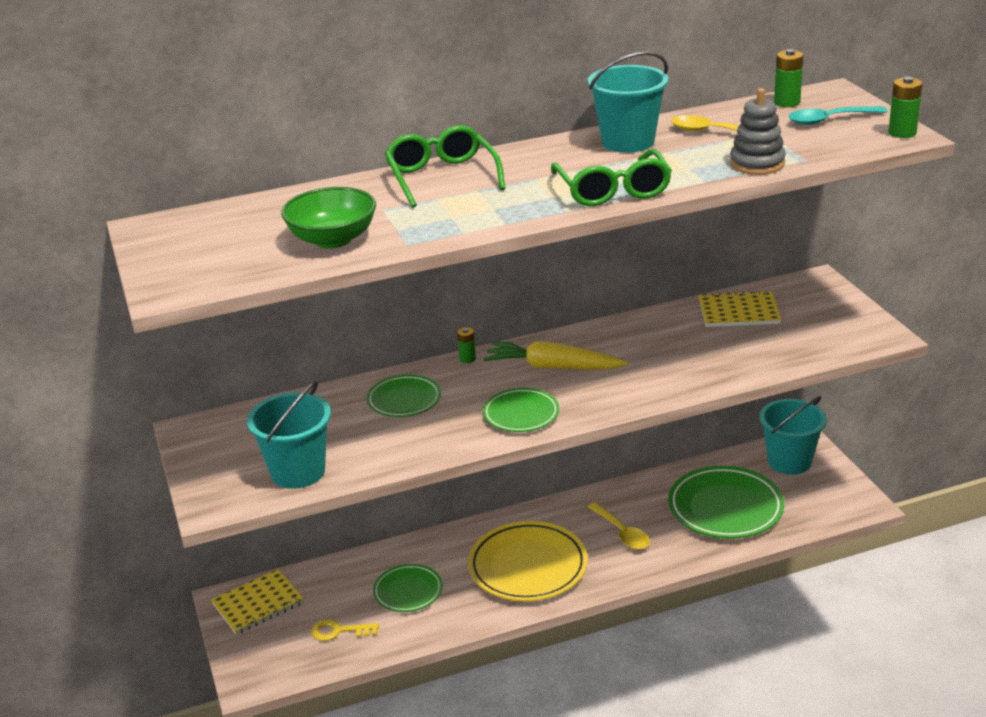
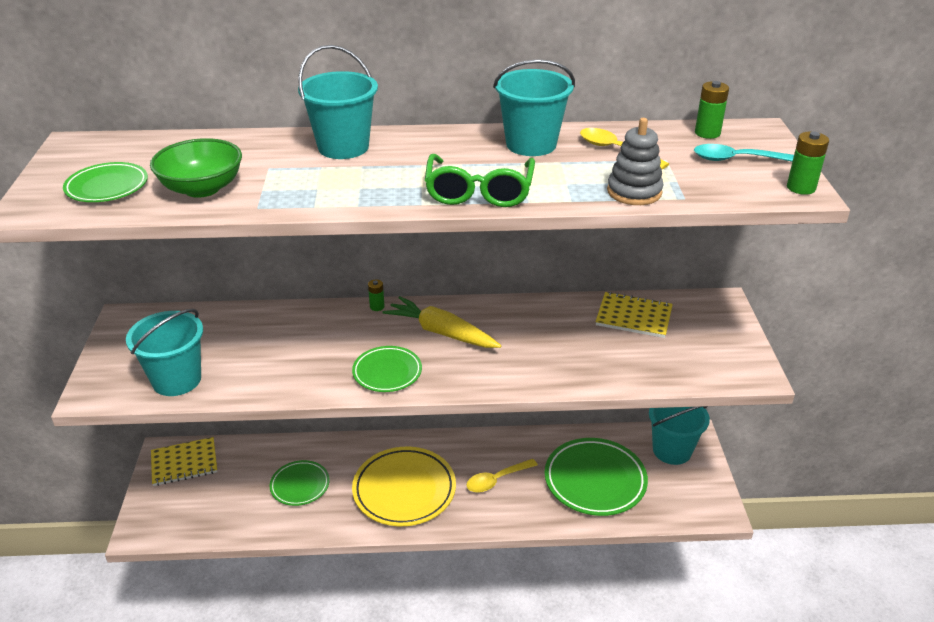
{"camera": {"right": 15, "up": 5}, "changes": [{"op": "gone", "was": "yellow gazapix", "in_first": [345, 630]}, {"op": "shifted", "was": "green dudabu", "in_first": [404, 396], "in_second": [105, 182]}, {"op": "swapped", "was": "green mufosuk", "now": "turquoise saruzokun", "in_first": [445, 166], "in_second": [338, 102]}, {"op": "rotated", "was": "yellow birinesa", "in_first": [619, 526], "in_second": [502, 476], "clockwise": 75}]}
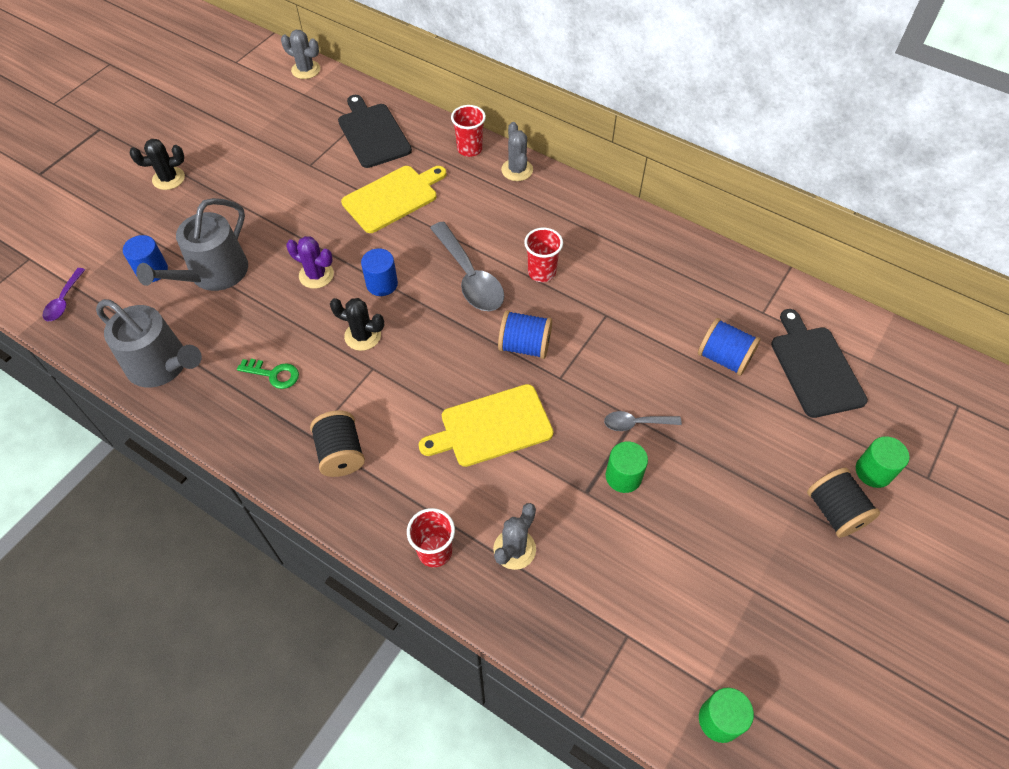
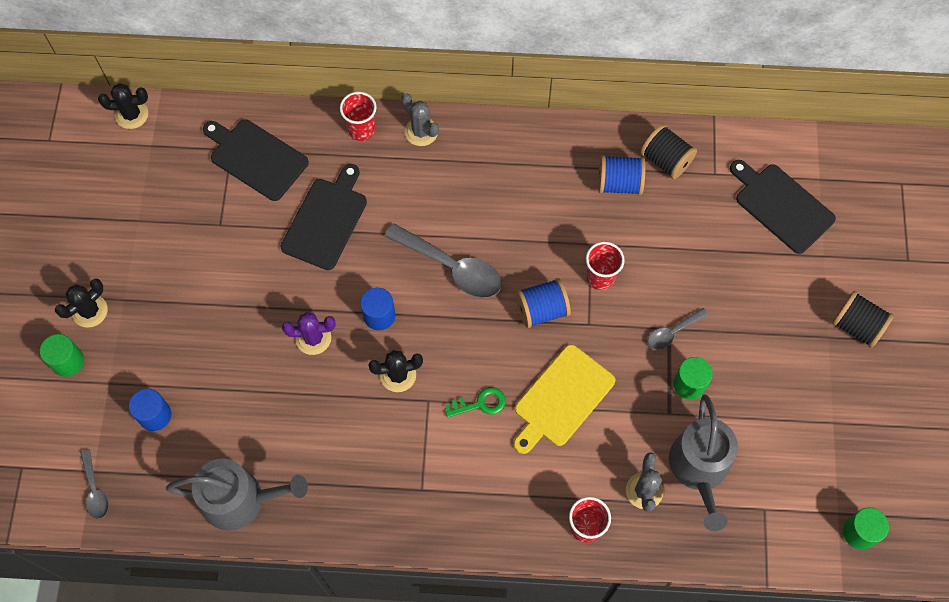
{"camera": {"right": -30, "up": 10}, "changes": [{"op": "repainted", "was": "purple birinesa", "now": "grey birinesa", "in_first": [64, 294], "in_second": [94, 484]}, {"op": "shifted", "was": "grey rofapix", "in_first": [192, 244], "in_second": [703, 462]}, {"op": "shifted", "was": "green gazapix", "in_first": [268, 374], "in_second": [475, 402]}, {"op": "repainted", "was": "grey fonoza", "now": "black fonoza", "in_first": [300, 54], "in_second": [123, 106]}, {"op": "shifted", "was": "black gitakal", "in_first": [337, 443], "in_second": [668, 151]}, {"op": "repainted", "was": "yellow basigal", "now": "black basigal", "in_first": [393, 199], "in_second": [324, 217]}, {"op": "shifted", "was": "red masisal", "in_first": [543, 255], "in_second": [605, 266]}, {"op": "shifted", "was": "blue gitakal", "in_first": [729, 347], "in_second": [622, 175]}, {"op": "shifted", "was": "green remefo", "in_first": [883, 462], "in_second": [62, 355]}]}
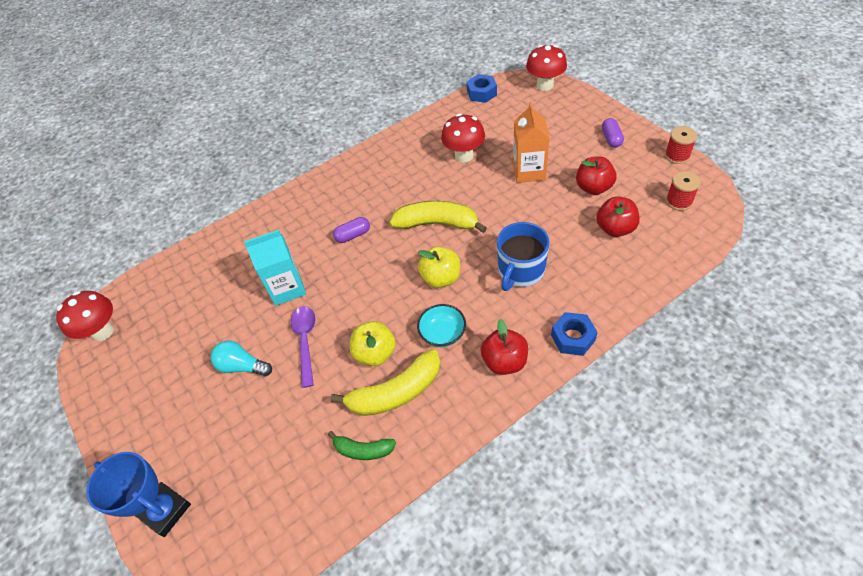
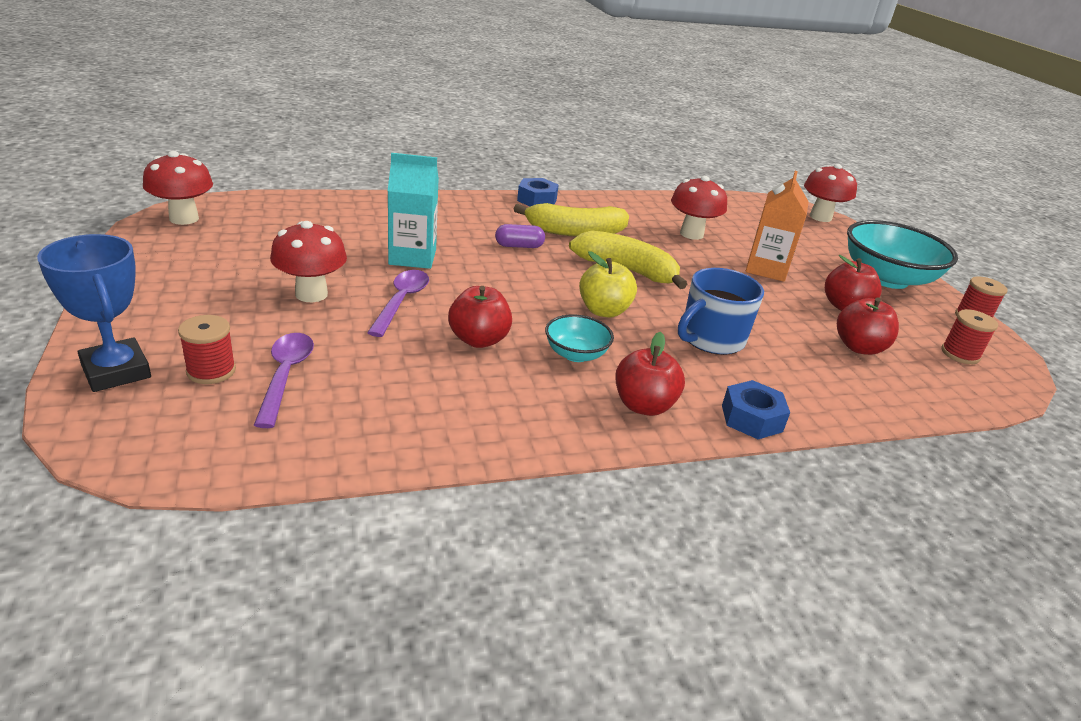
{"camera": {"right": 10, "up": -20}, "changes": [{"op": "swapped", "was": "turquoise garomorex", "now": "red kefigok", "in_first": [241, 359], "in_second": [308, 261]}, {"op": "gone", "was": "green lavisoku", "in_first": [362, 445]}, {"op": "shifted", "was": "yellow lavisoku", "in_first": [385, 382], "in_second": [571, 220]}, {"op": "repainted", "was": "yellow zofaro", "now": "red zofaro", "in_first": [373, 343], "in_second": [480, 317]}, {"op": "shifted", "was": "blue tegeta", "in_first": [482, 88], "in_second": [538, 192]}, {"op": "swapped", "was": "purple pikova", "now": "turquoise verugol", "in_first": [613, 133], "in_second": [902, 254]}, {"op": "new", "now": "red gitakal", "in_second": [207, 349]}, {"op": "new", "now": "purple birinesa", "in_second": [284, 380]}]}
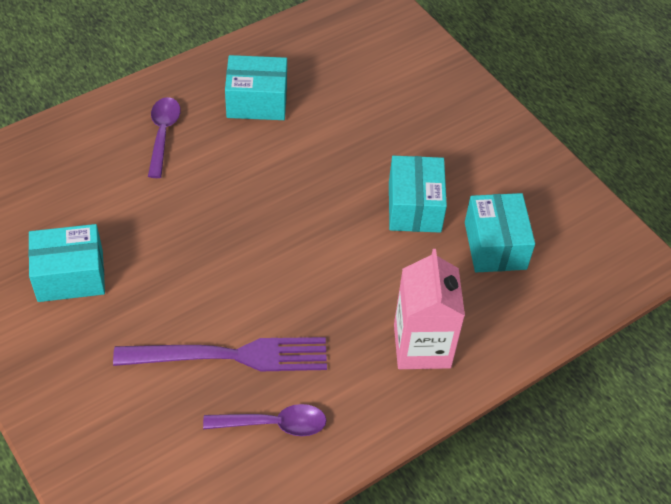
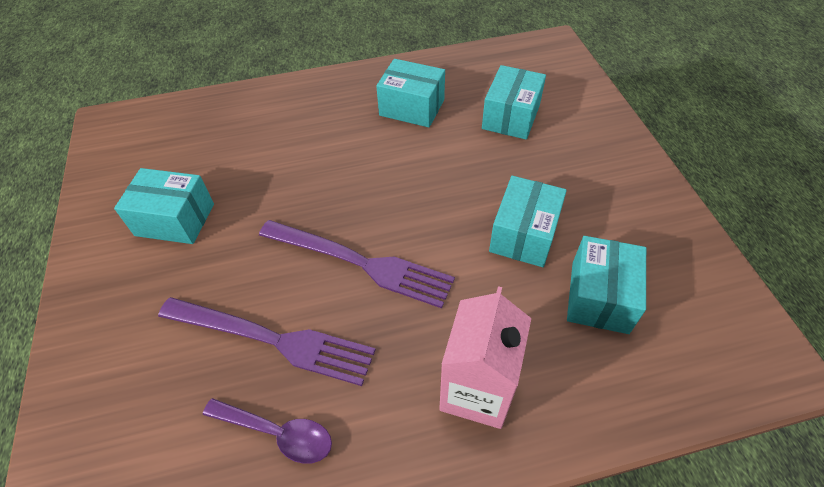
{"camera": {"right": 25, "up": 0}, "changes": [{"op": "gone", "was": "purple birinesa", "in_first": [164, 137]}, {"op": "new", "now": "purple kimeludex", "in_second": [357, 264]}, {"op": "new", "now": "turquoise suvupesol", "in_second": [514, 102]}]}
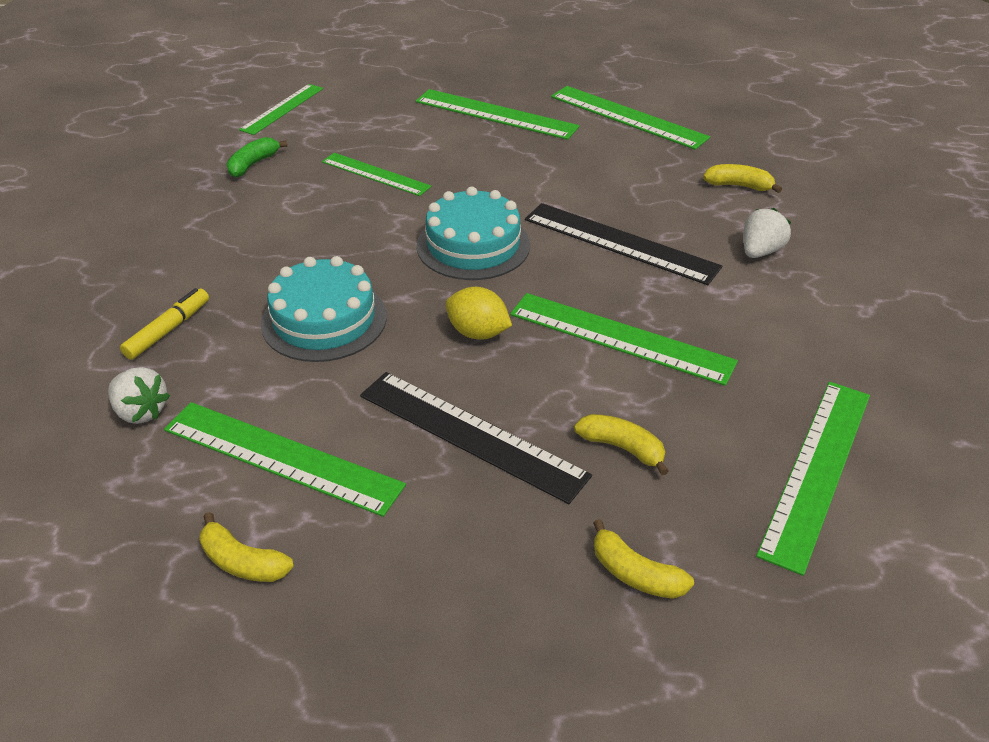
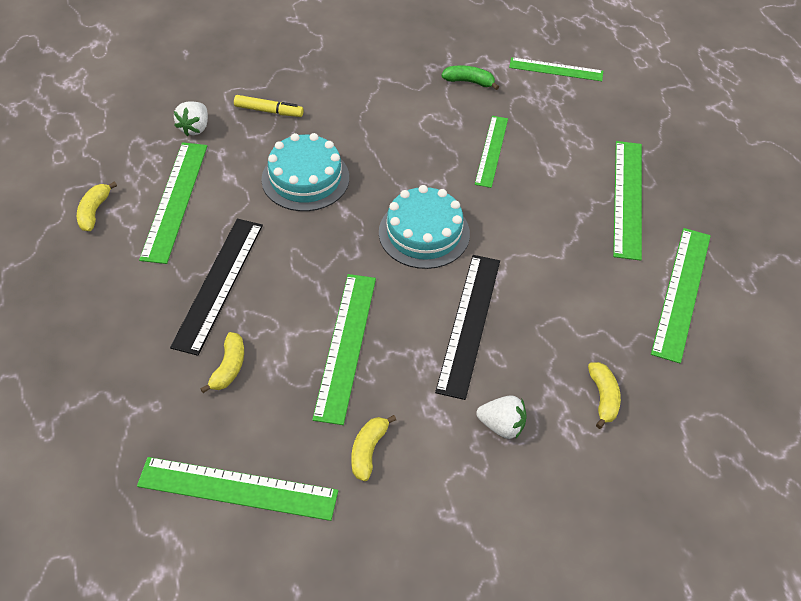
{"camera": {"right": 70, "up": 10}, "changes": [{"op": "gone", "was": "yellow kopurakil", "in_first": [478, 313]}, {"op": "shifted", "was": "yellow lavisoku", "in_first": [643, 559], "in_second": [373, 448]}]}
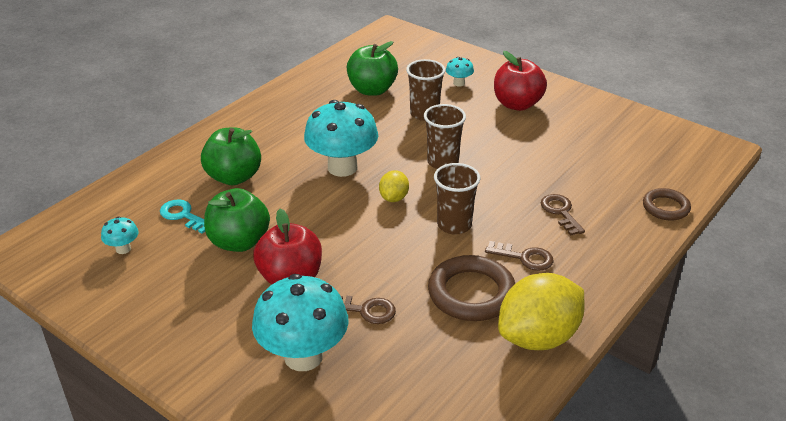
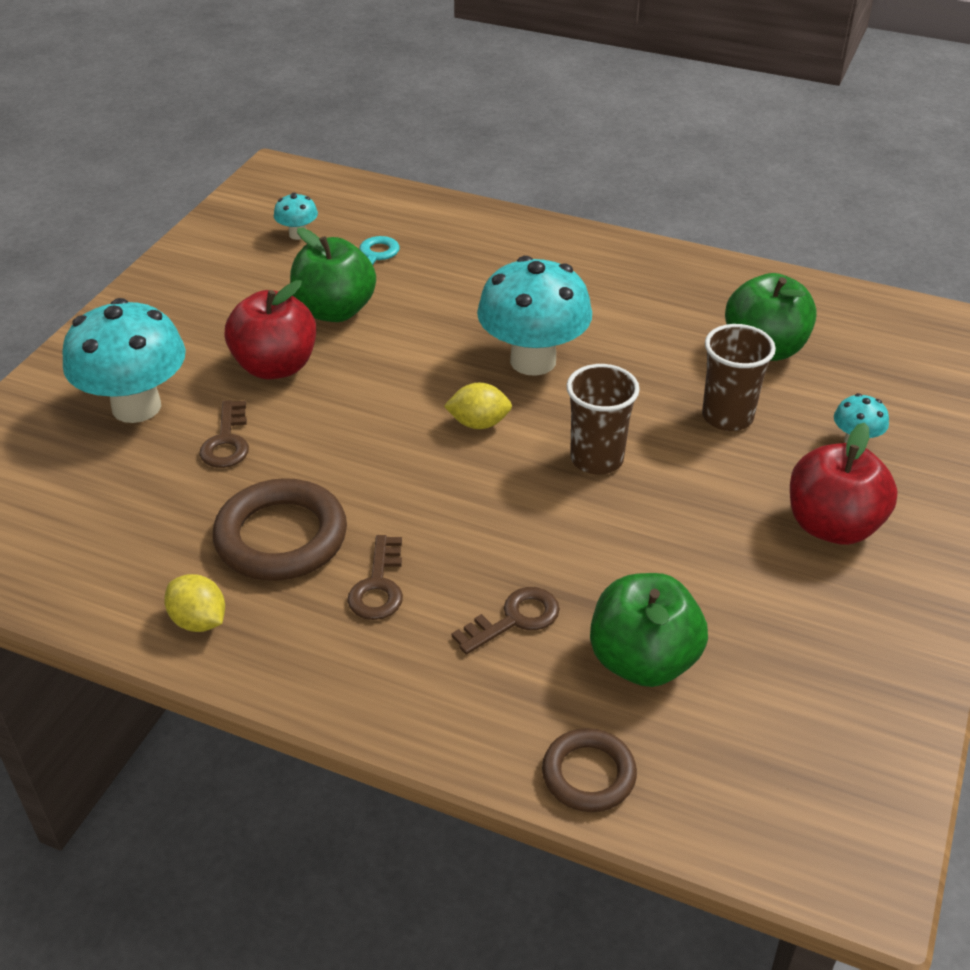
{"camera": {"right": 75, "up": 5}, "changes": [{"op": "shifted", "was": "green zofaro", "in_first": [231, 156], "in_second": [649, 630]}, {"op": "gone", "was": "brown masisal", "in_first": [457, 199]}, {"op": "scaled", "was": "yellow kopurakil", "in_first": [541, 311], "in_second": [194, 603], "ratio": 0.49}]}
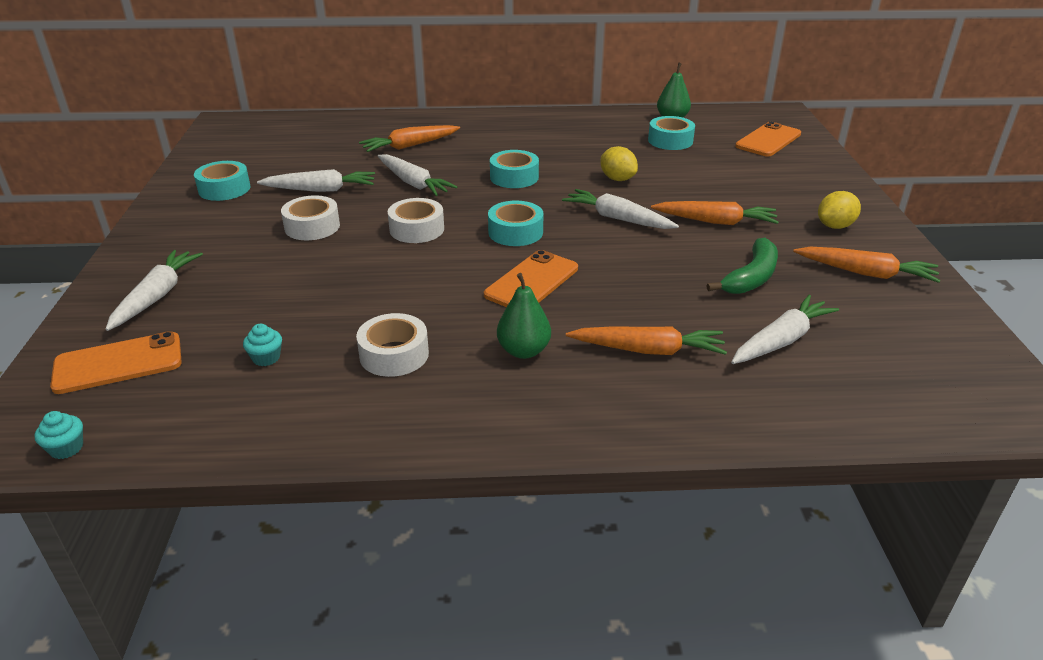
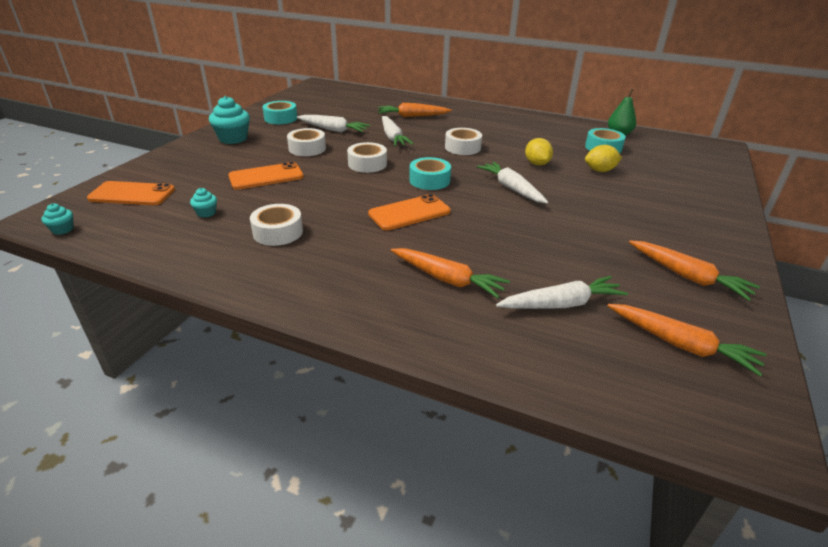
{"camera": {"right": 25, "up": 0}, "changes": [{"op": "gone", "was": "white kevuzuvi", "in_first": [154, 290]}, {"op": "repainted", "was": "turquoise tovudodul", "now": "white tovudodul", "in_first": [514, 169], "in_second": [463, 141]}, {"op": "gone", "was": "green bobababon", "in_first": [524, 316]}, {"op": "shifted", "was": "orange kevuzuvi", "in_first": [715, 213], "in_second": [687, 340]}, {"op": "gone", "was": "green lavisoku", "in_first": [742, 266]}, {"op": "shifted", "was": "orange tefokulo", "in_first": [768, 139], "in_second": [266, 176]}, {"op": "shifted", "was": "yellow kopurakil", "in_first": [839, 210], "in_second": [603, 158]}, {"op": "new", "now": "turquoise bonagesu", "in_second": [229, 120]}]}
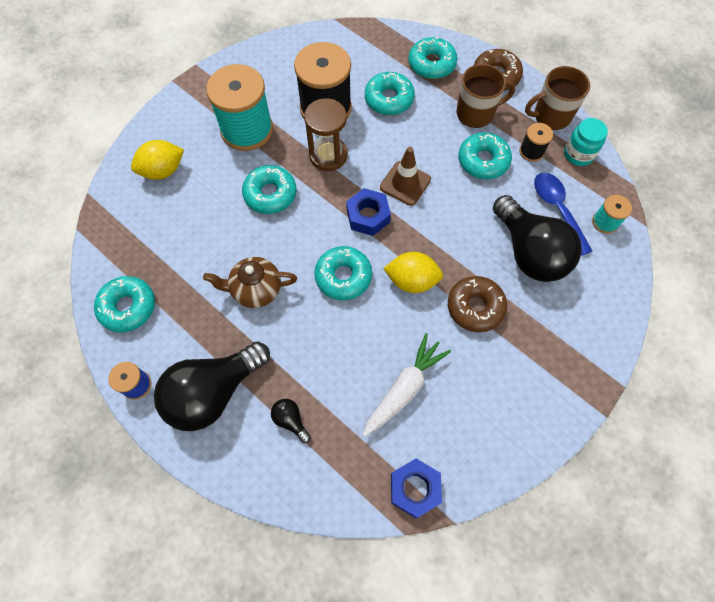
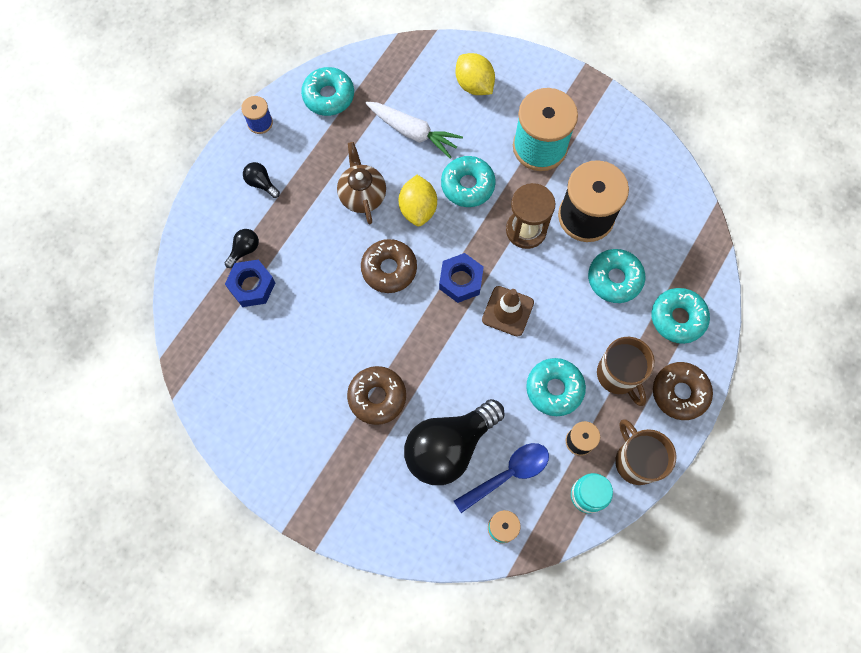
{"camera": {"right": 80, "up": 5}, "changes": [{"op": "scaled", "was": "black garomorex", "in_first": [212, 386], "in_second": [261, 180], "ratio": 0.41}, {"op": "repainted", "was": "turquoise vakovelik", "now": "brown vakovelik", "in_first": [343, 273], "in_second": [389, 266]}, {"op": "shifted", "was": "white kevuzuvi", "in_first": [407, 385], "in_second": [414, 130]}, {"op": "shifted", "was": "yellow kopurakil", "in_first": [413, 272], "in_second": [418, 200]}, {"op": "shifted", "was": "blue tegeta", "in_first": [416, 488], "in_second": [250, 283]}]}
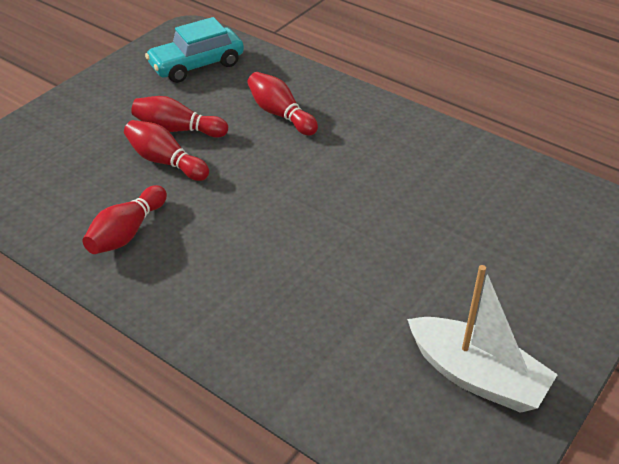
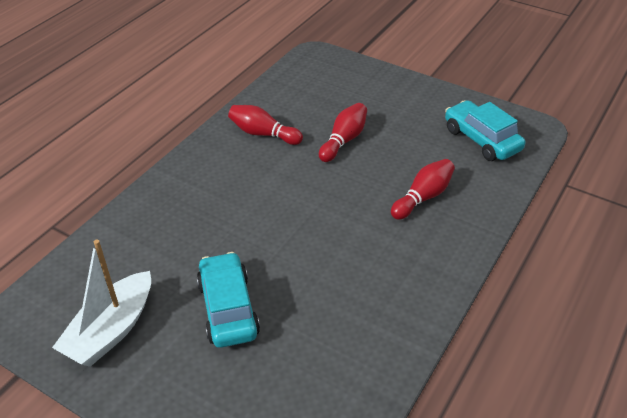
{"camera": {"right": 85, "up": 0}, "changes": [{"op": "gone", "was": "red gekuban", "in_first": [179, 117]}, {"op": "new", "now": "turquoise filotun", "in_second": [228, 300]}]}
